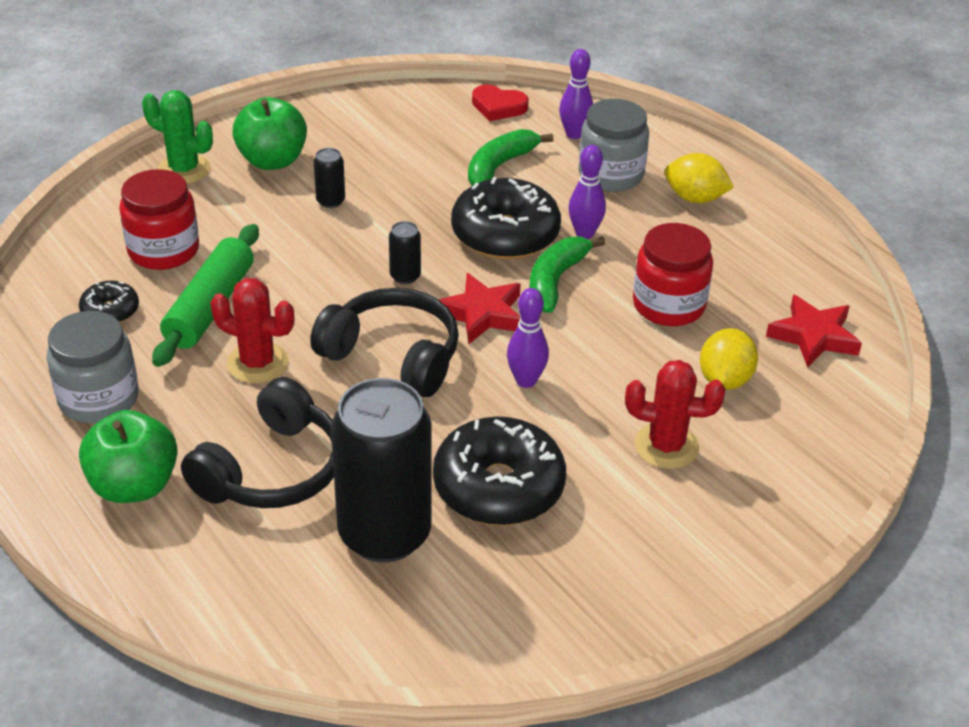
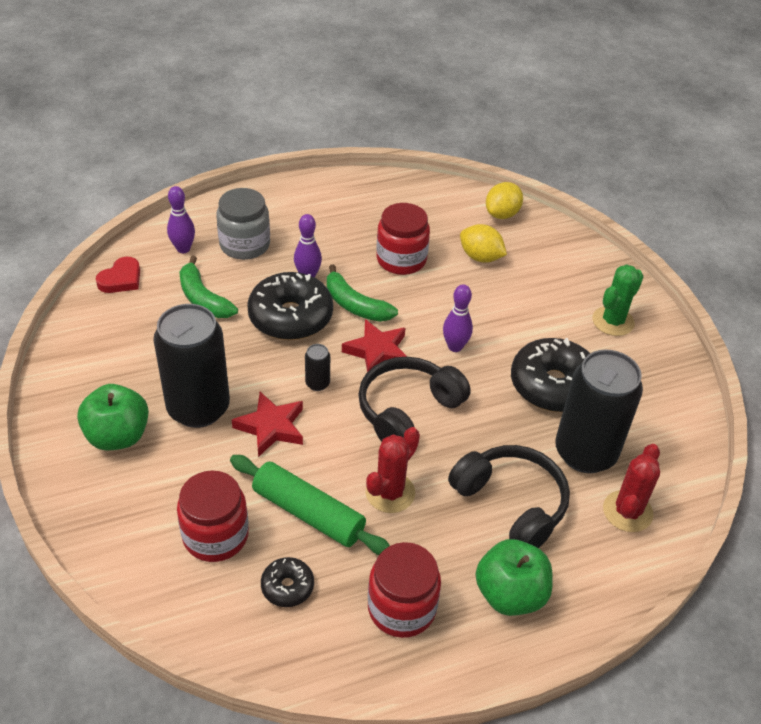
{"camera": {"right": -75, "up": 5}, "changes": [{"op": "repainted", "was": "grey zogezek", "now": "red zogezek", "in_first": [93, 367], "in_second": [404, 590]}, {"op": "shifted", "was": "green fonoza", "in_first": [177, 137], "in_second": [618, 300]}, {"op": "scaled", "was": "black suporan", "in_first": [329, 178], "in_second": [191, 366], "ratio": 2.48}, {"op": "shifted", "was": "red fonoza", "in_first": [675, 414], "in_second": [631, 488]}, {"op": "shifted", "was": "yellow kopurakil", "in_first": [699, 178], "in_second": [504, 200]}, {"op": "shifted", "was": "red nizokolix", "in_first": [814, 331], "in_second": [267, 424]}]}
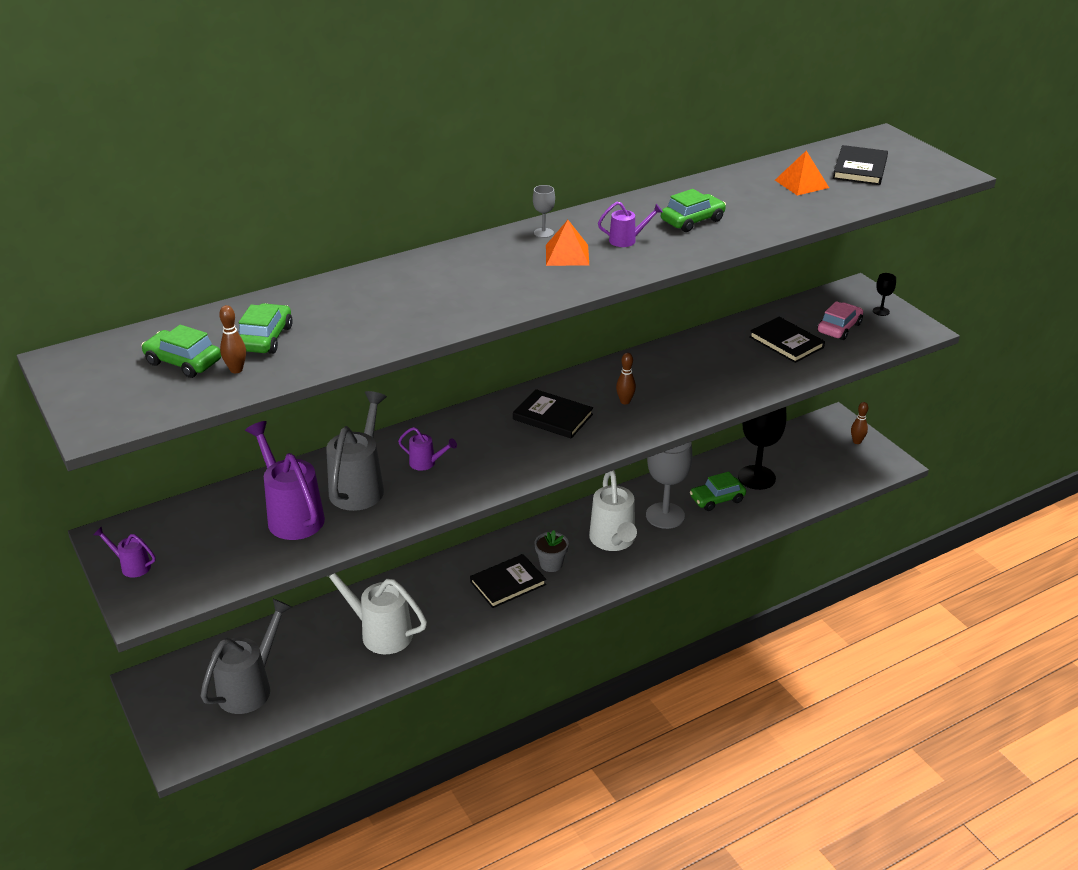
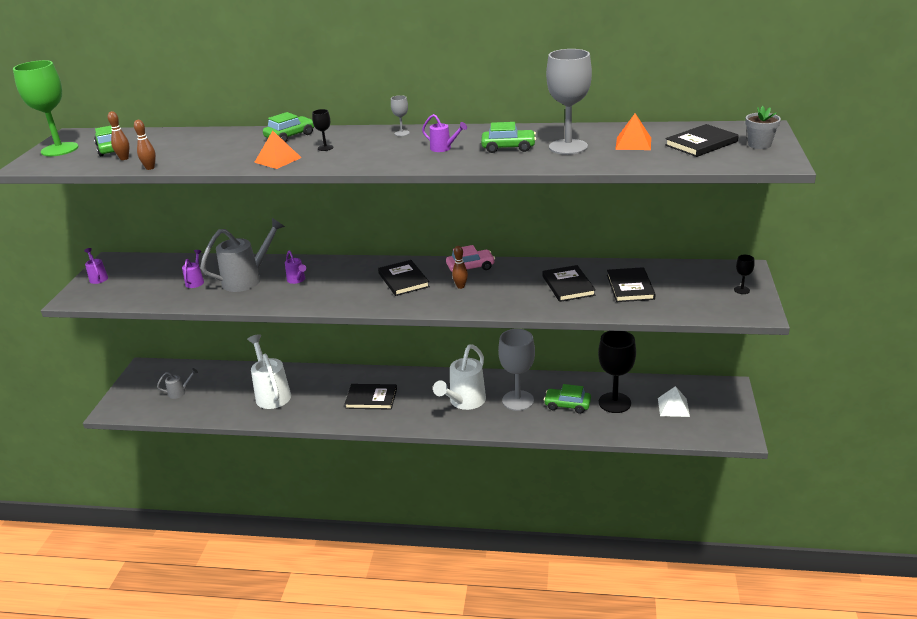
{"camera": {"right": 40, "up": -5}, "changes": [{"op": "scaled", "was": "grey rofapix", "in_first": [246, 656], "in_second": [177, 383], "ratio": 0.48}, {"op": "shifted", "was": "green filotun", "in_first": [266, 328], "in_second": [288, 127]}, {"op": "scaled", "was": "purple rofapix", "in_first": [285, 480], "in_second": [193, 269], "ratio": 0.48}, {"op": "shifted", "was": "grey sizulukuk", "in_first": [551, 551], "in_second": [763, 127]}, {"op": "shifted", "was": "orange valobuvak", "in_first": [567, 243], "in_second": [278, 150]}, {"op": "shifted", "was": "pink filotun", "in_first": [840, 320], "in_second": [470, 258]}, {"op": "shifted", "was": "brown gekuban", "in_first": [859, 423], "in_second": [145, 145]}, {"op": "new", "now": "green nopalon", "in_second": [45, 108]}, {"op": "new", "now": "black nopalon", "in_second": [322, 130]}, {"op": "new", "now": "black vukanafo", "in_second": [569, 283]}, {"op": "new", "now": "grey nopalon", "in_second": [569, 102]}, {"op": "new", "now": "white valobuvak", "in_second": [674, 401]}]}
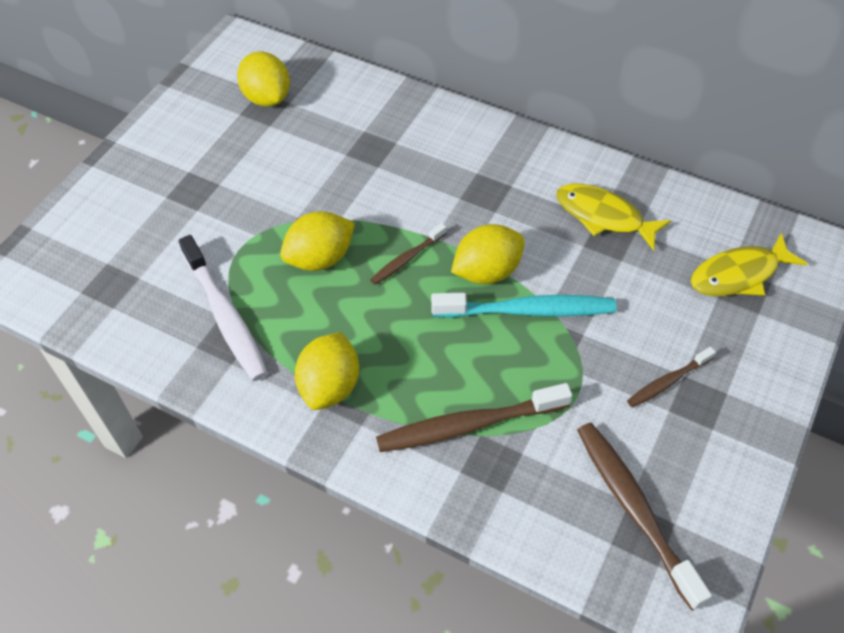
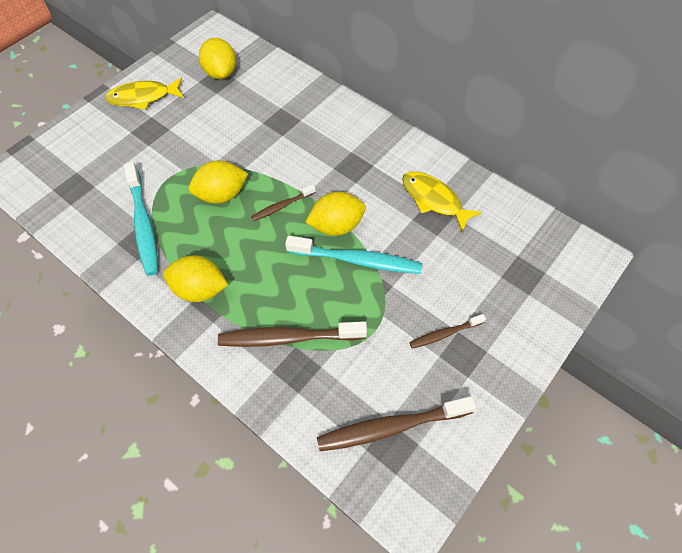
{"camera": {"right": 10, "up": 5}, "changes": [{"op": "repainted", "was": "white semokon", "now": "turquoise semokon", "in_first": [223, 308], "in_second": [141, 219]}, {"op": "rotated", "was": "yellow kopurakil", "in_first": [327, 371], "in_second": [195, 278], "clockwise": 75}, {"op": "rotated", "was": "brown semokon", "in_first": [644, 516], "in_second": [396, 423], "clockwise": -90}, {"op": "shifted", "was": "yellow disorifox", "in_first": [749, 264], "in_second": [144, 94]}]}
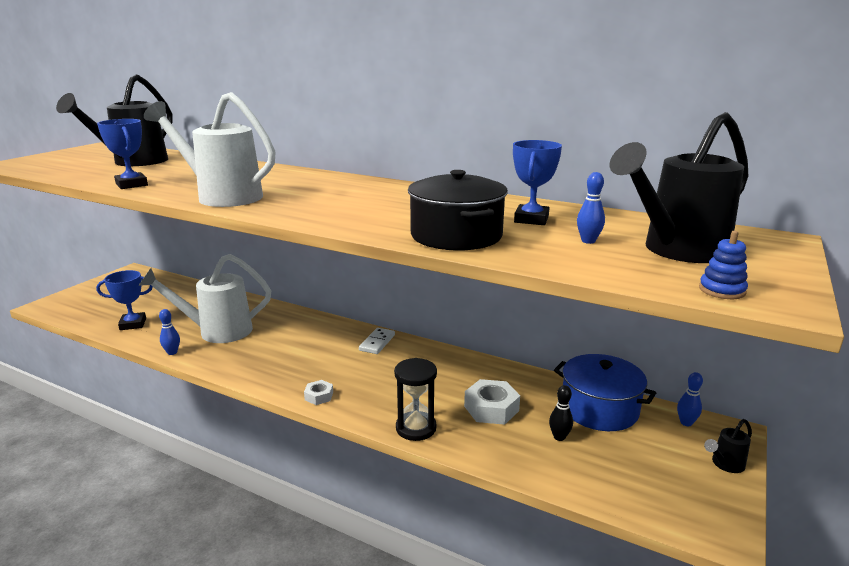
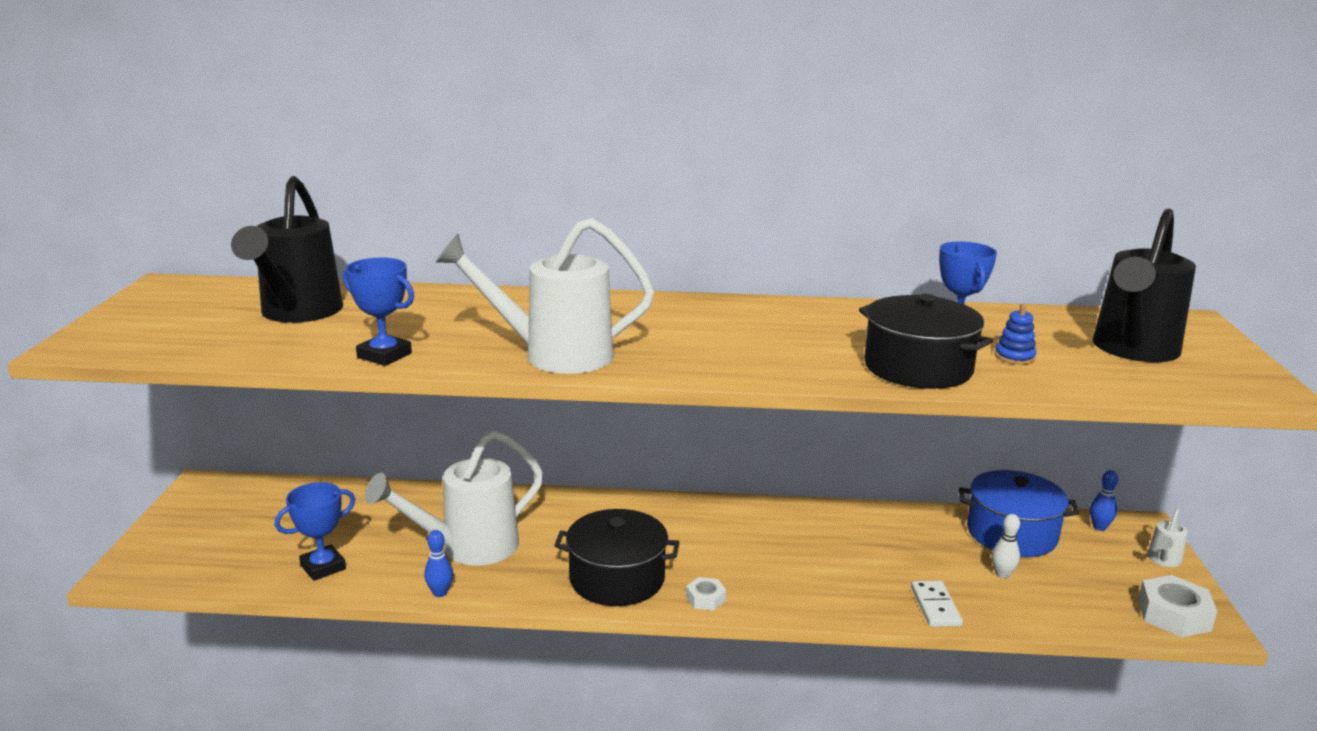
{"camera": {"right": -25, "up": 0}, "changes": [{"op": "shifted", "was": "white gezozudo", "in_first": [377, 341], "in_second": [937, 603]}, {"op": "gone", "was": "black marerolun", "in_first": [415, 399]}, {"op": "shifted", "was": "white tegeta", "in_first": [492, 402], "in_second": [1177, 606]}, {"op": "repainted", "was": "black gekuban", "now": "white gekuban", "in_first": [561, 413], "in_second": [1006, 546]}, {"op": "gone", "was": "blue gekuban", "in_first": [591, 208]}, {"op": "shifted", "was": "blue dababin", "in_first": [723, 265], "in_second": [1015, 334]}, {"op": "repainted", "was": "black rofapix", "now": "white rofapix", "in_first": [728, 446], "in_second": [1167, 538]}, {"op": "new", "now": "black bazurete", "in_second": [617, 557]}]}
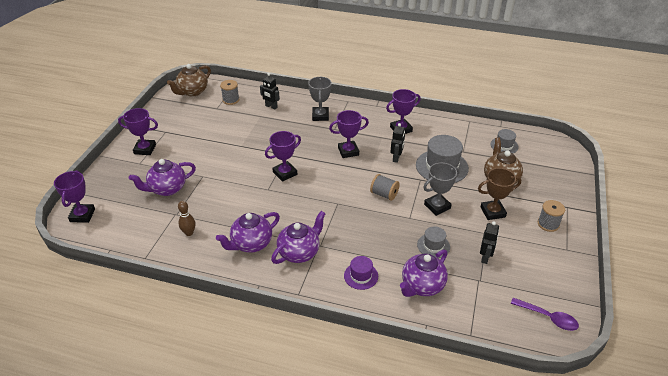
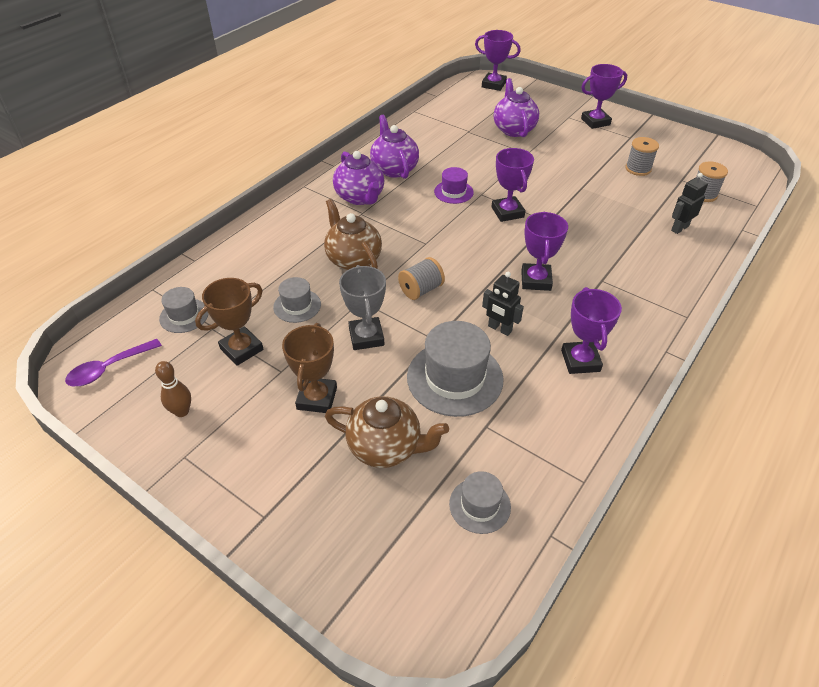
{"camera": {"right": 110, "up": 5}, "changes": [{"op": "rotated", "was": "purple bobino", "in_first": [138, 131], "in_second": [604, 96], "clockwise": 45}, {"op": "shifted", "was": "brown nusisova", "in_first": [189, 80], "in_second": [353, 234]}, {"op": "shifted", "was": "brown gekuban", "in_first": [187, 218], "in_second": [173, 389]}, {"op": "gone", "was": "grey bobino", "in_first": [320, 99]}, {"op": "shifted", "was": "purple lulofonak", "in_first": [361, 273], "in_second": [454, 185]}, {"op": "gone", "was": "purple nusisova", "in_first": [424, 273]}, {"op": "swapped", "was": "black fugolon", "now": "brown bobino", "in_first": [489, 242], "in_second": [229, 322]}, {"op": "shifted", "was": "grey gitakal", "in_first": [551, 216], "in_second": [642, 156]}, {"op": "new", "now": "grey lulofonak", "in_second": [184, 310]}]}
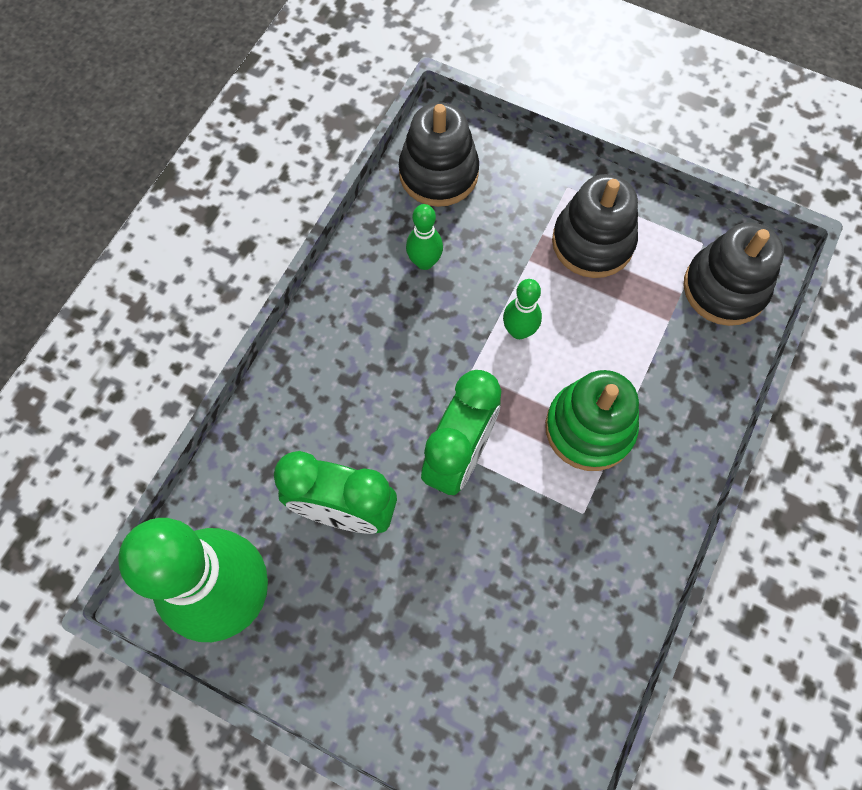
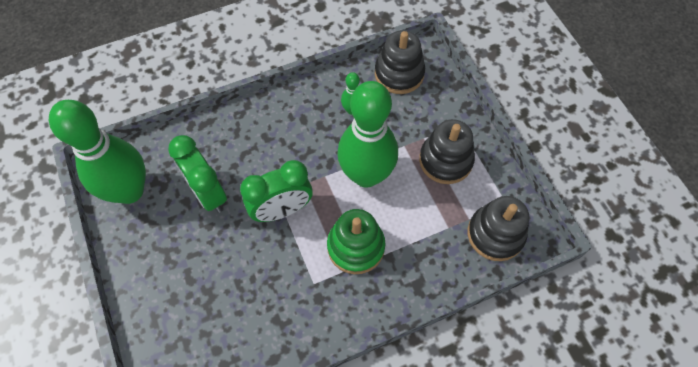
{"camera": {"right": 40, "up": -5}, "changes": [{"op": "scaled", "was": "green gekuban", "in_first": [522, 309], "in_second": [367, 134], "ratio": 2.4}]}
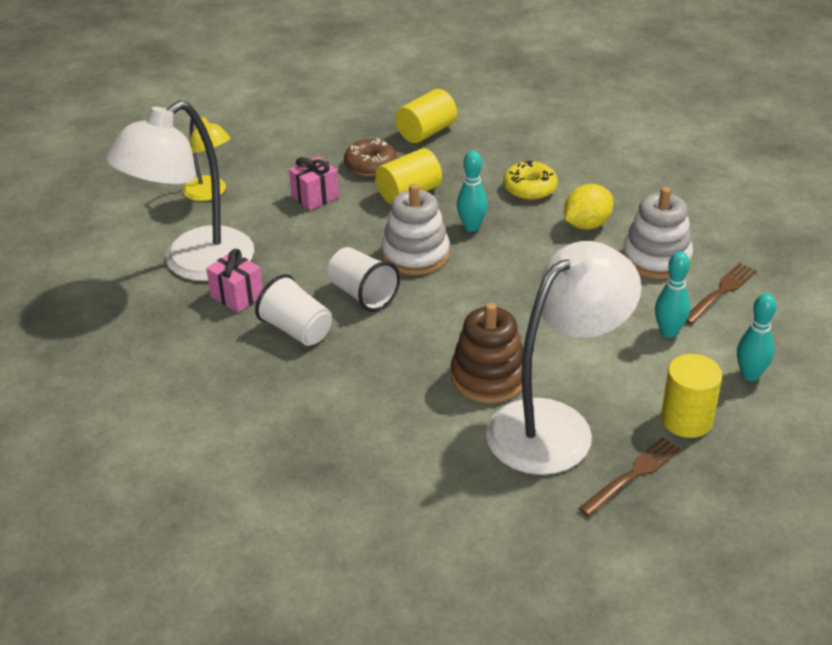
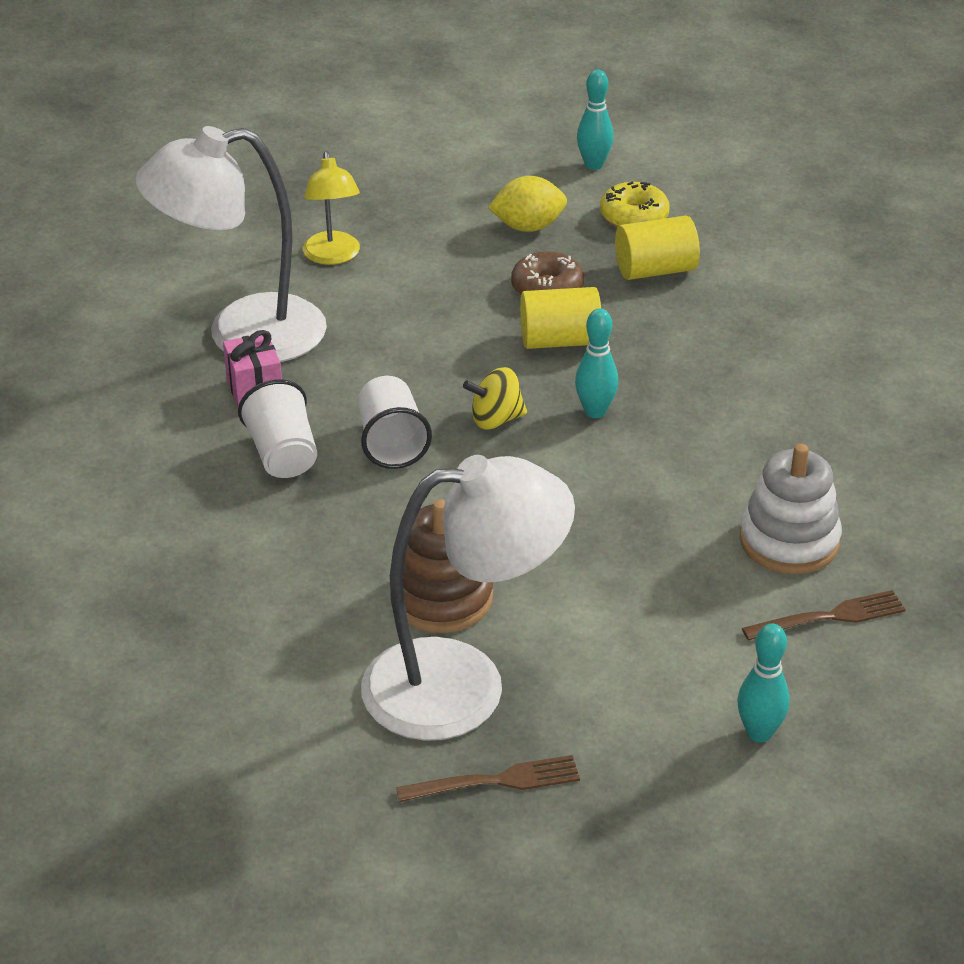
{"camera": {"right": 30, "up": 0}, "changes": [{"op": "gone", "was": "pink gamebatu", "in_first": [314, 183]}, {"op": "swapped", "was": "white dababin", "now": "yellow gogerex", "in_first": [415, 229], "in_second": [495, 398]}, {"op": "shifted", "was": "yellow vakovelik", "in_first": [530, 180], "in_second": [635, 204]}, {"op": "shifted", "was": "yellow kopurakil", "in_first": [588, 207], "in_second": [527, 204]}, {"op": "shifted", "was": "turquoise gekuban", "in_first": [672, 294], "in_second": [595, 120]}, {"op": "gone", "was": "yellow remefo", "in_first": [691, 396]}]}
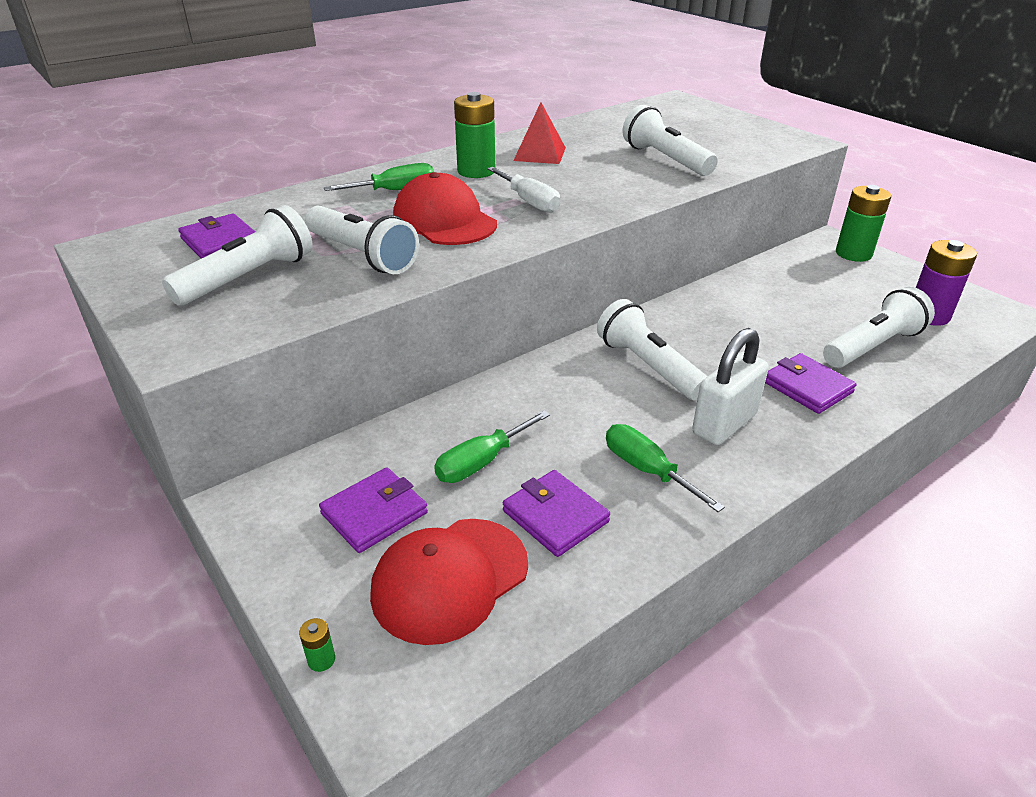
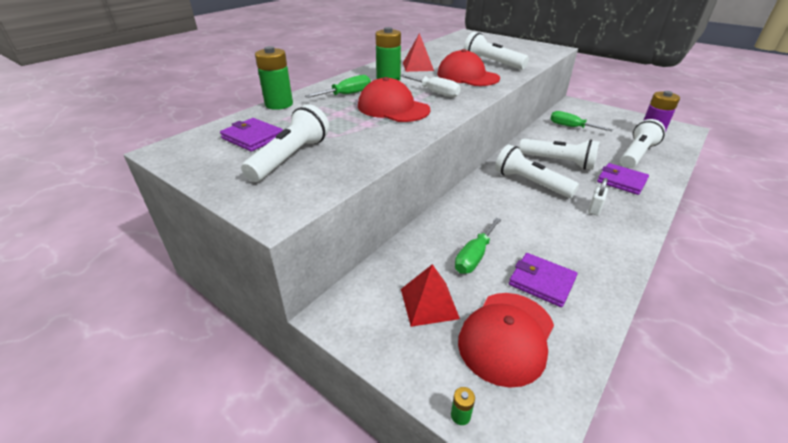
{"camera": {"right": -15, "up": 0}, "changes": [{"op": "shifted", "was": "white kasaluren", "in_first": [362, 240], "in_second": [559, 154]}, {"op": "swapped", "was": "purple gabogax", "now": "red valobuvak", "in_first": [373, 510], "in_second": [430, 295]}, {"op": "shifted", "was": "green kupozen", "in_first": [665, 468], "in_second": [581, 121]}, {"op": "scaled", "was": "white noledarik", "in_first": [730, 386], "in_second": [598, 196], "ratio": 0.53}, {"op": "shifted", "was": "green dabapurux", "in_first": [863, 223], "in_second": [274, 78]}, {"op": "new", "now": "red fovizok", "in_second": [468, 67]}]}
